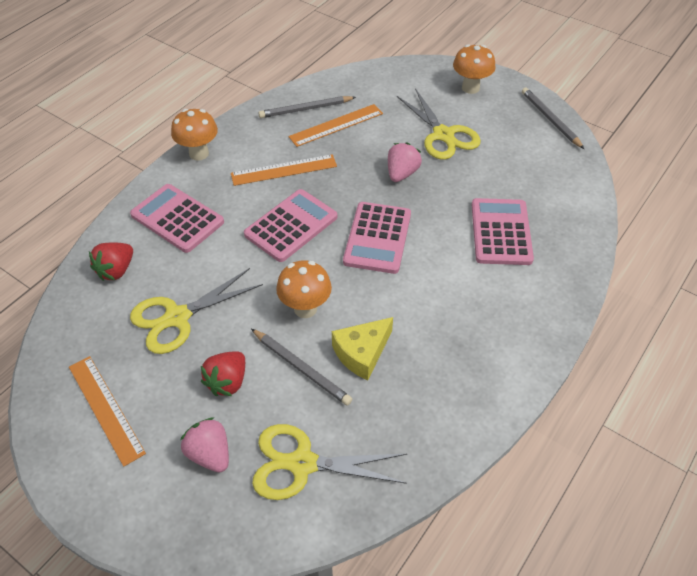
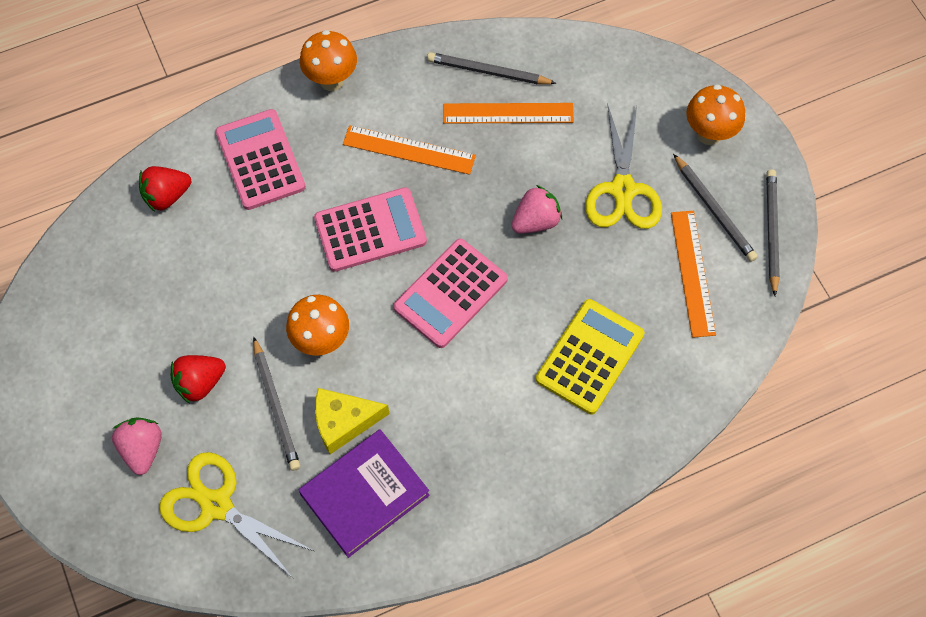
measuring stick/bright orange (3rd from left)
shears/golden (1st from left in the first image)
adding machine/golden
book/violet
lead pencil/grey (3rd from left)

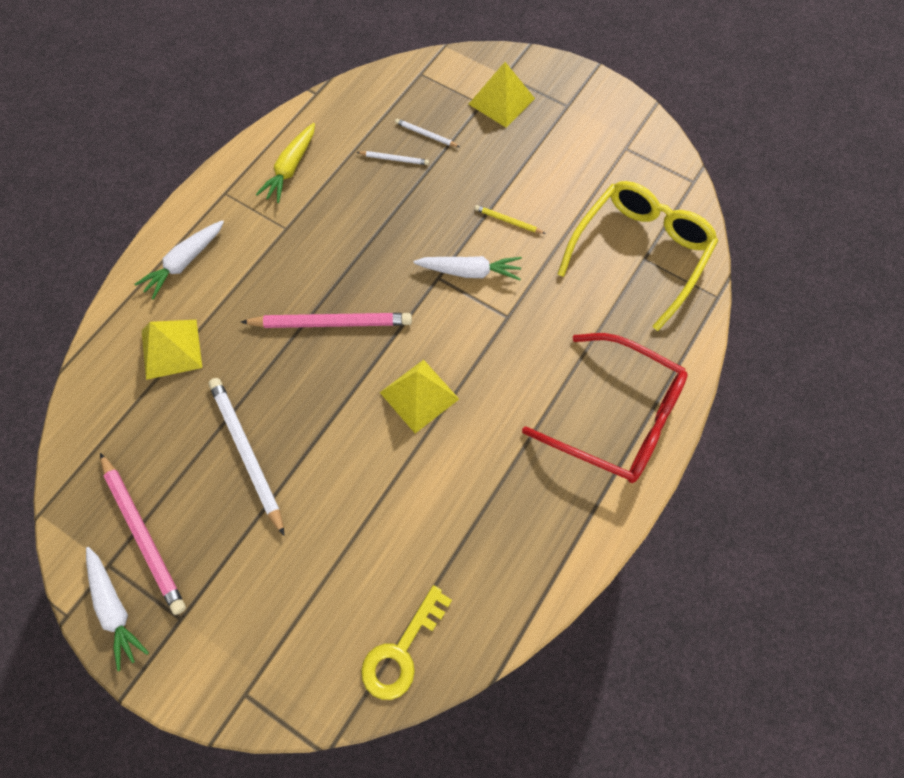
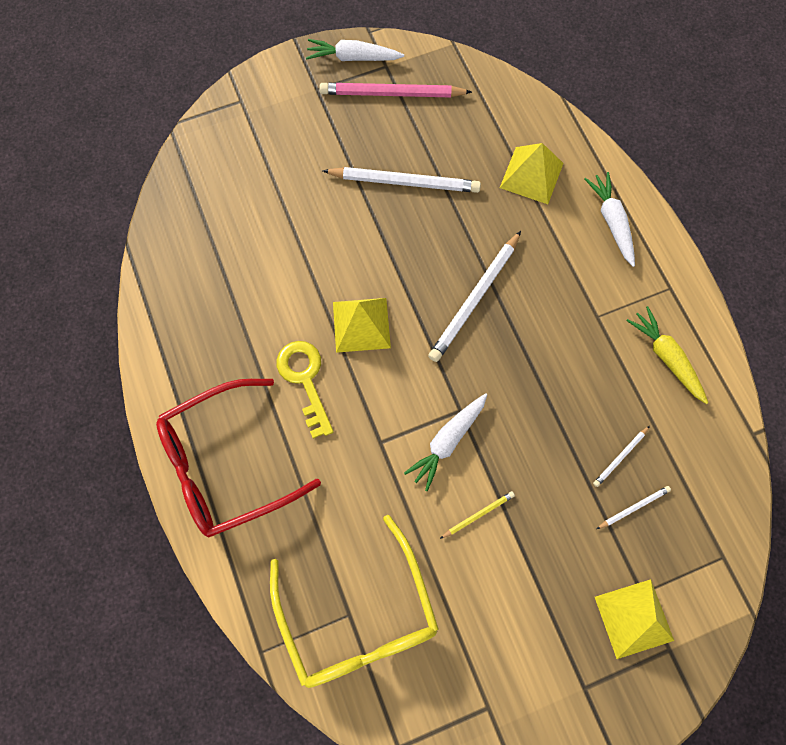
lead pencil/white (2nd from left)
key/golden

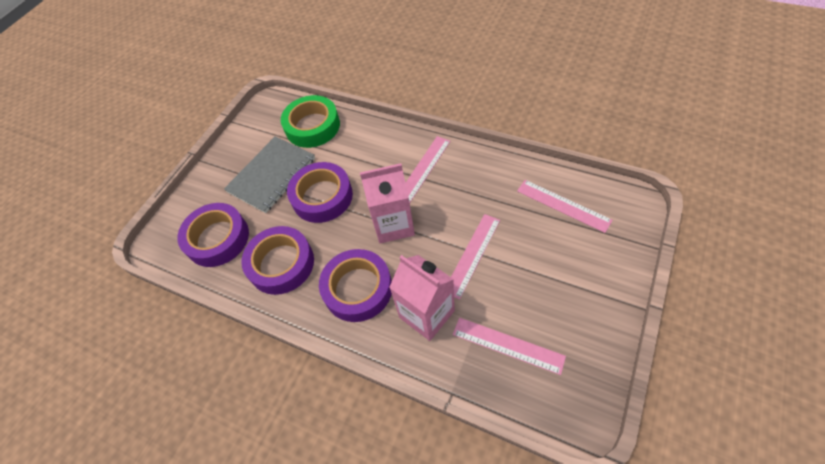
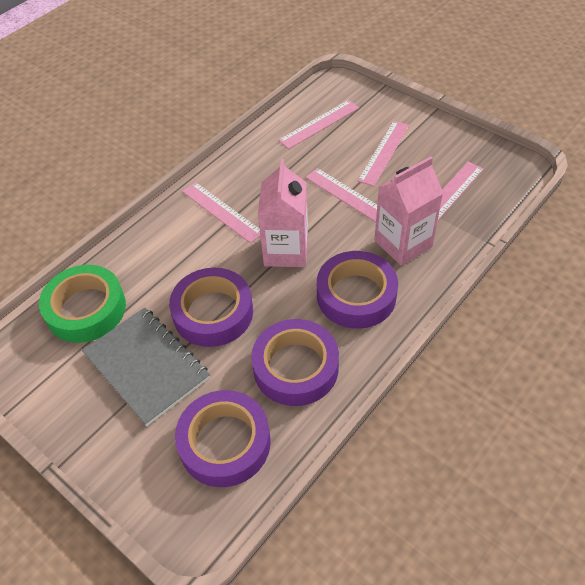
measuring stick/rosy (4th from left)

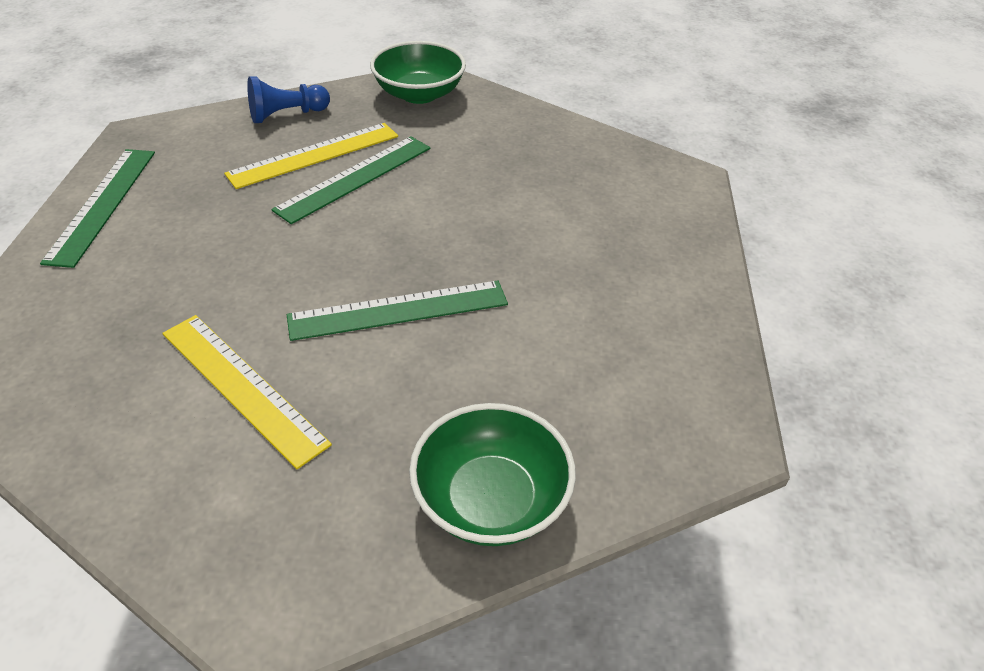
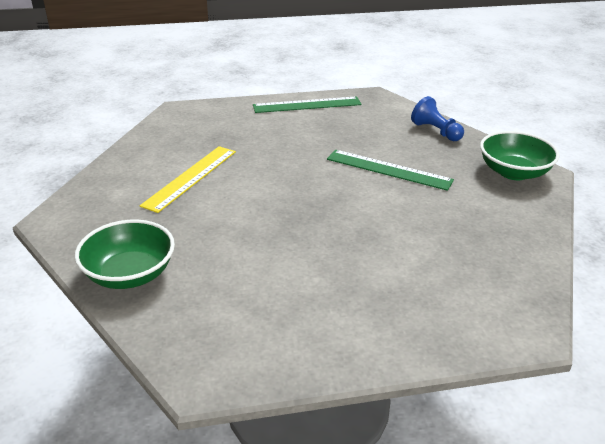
measuring stick/golden (2nd from left in the first image)
measuring stick/green (3rd from left in the first image)

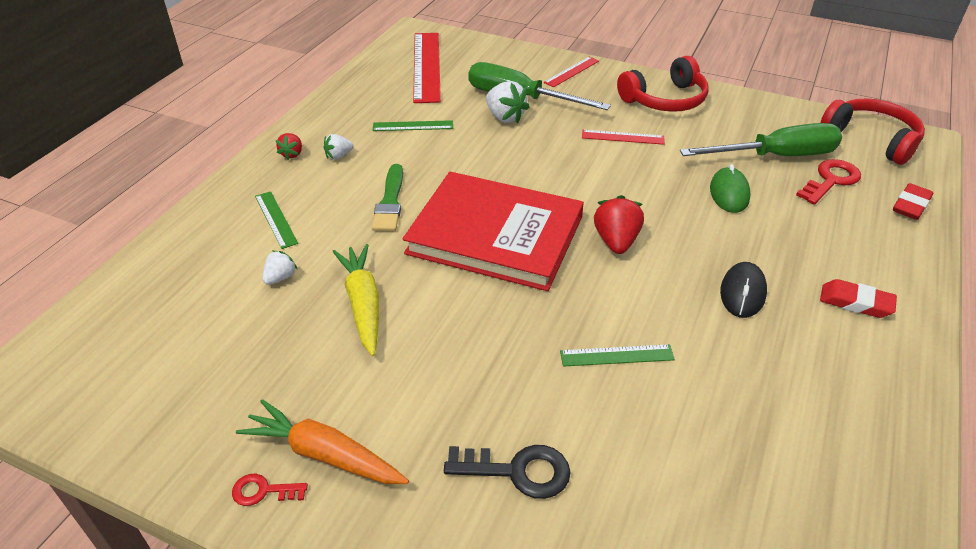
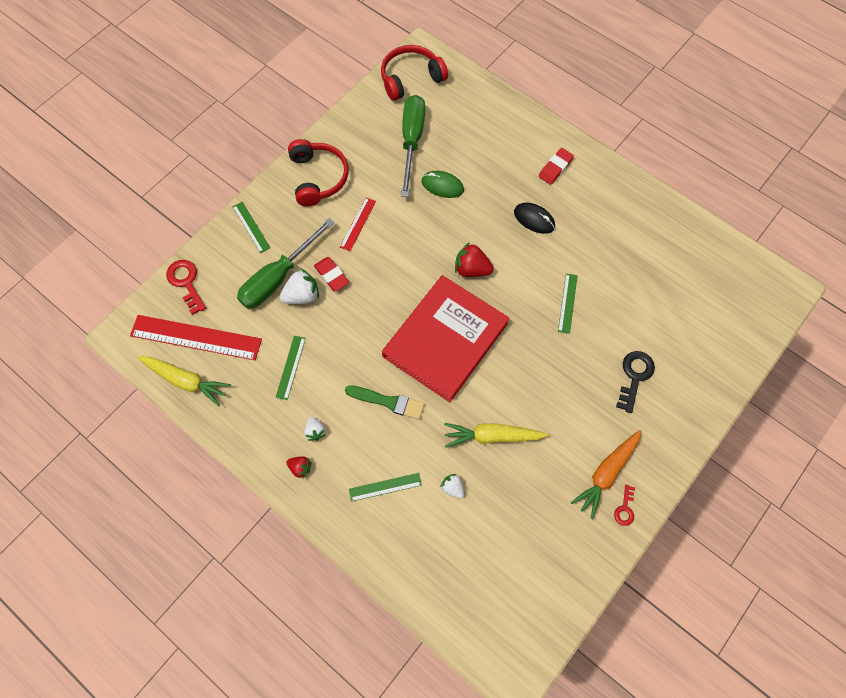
measuring stick/green (1st from left)
key/crimson (1st from left)
eraser/crimson (1st from left)
carrot/golden (1st from left)

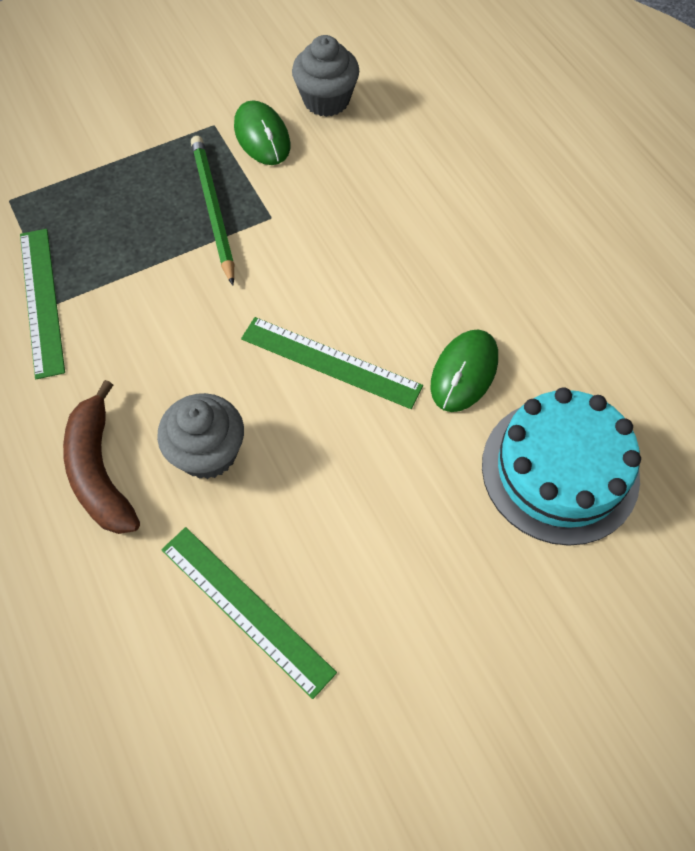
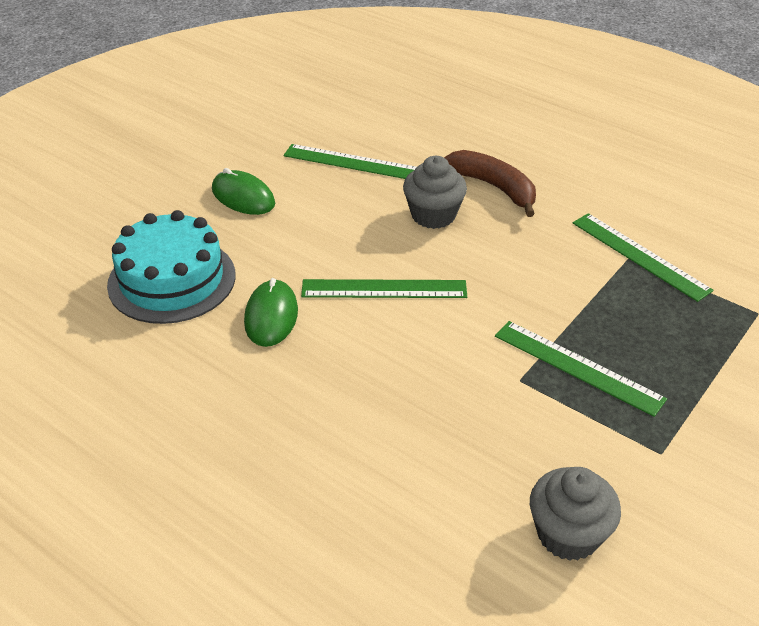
measuring stick/green (3rd from left)
computer mouse/green (1st from left)

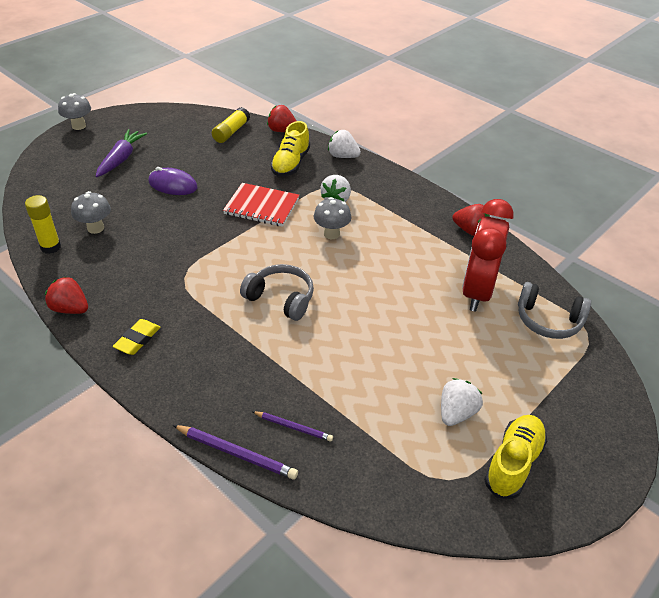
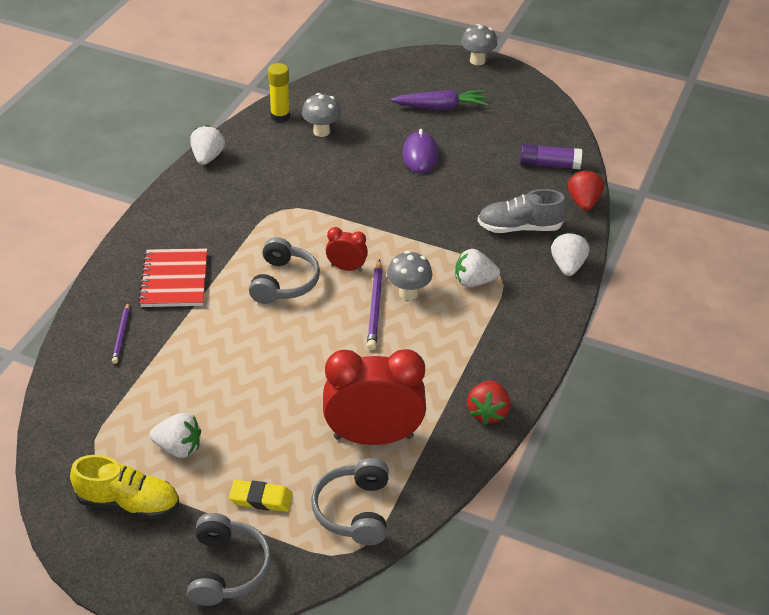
strawberry/white (2nd from left)
eraser/golden
lead pencil/violet (2nd from left)
glue stick/violet
notepad/crimson
sneaker/grey
headset/grey (1st from left)
alarm clock/crimson (1st from left)

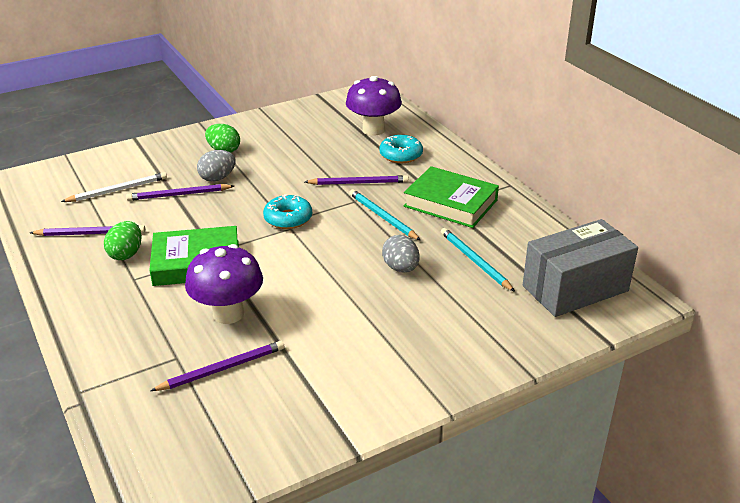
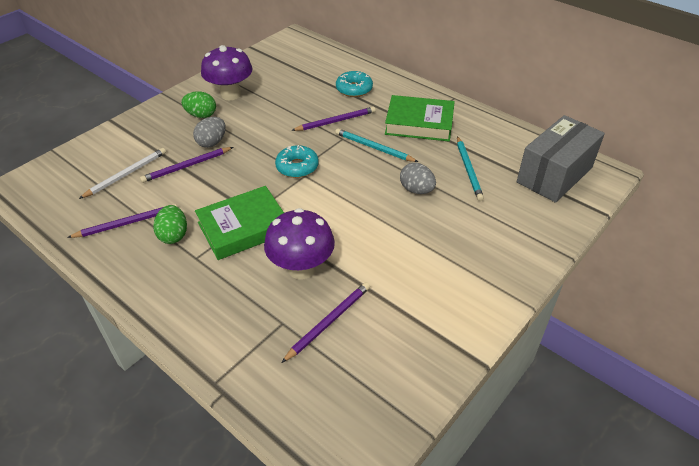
toadstool/violet (1st from left)
lead pencil/aqua (2nd from left)

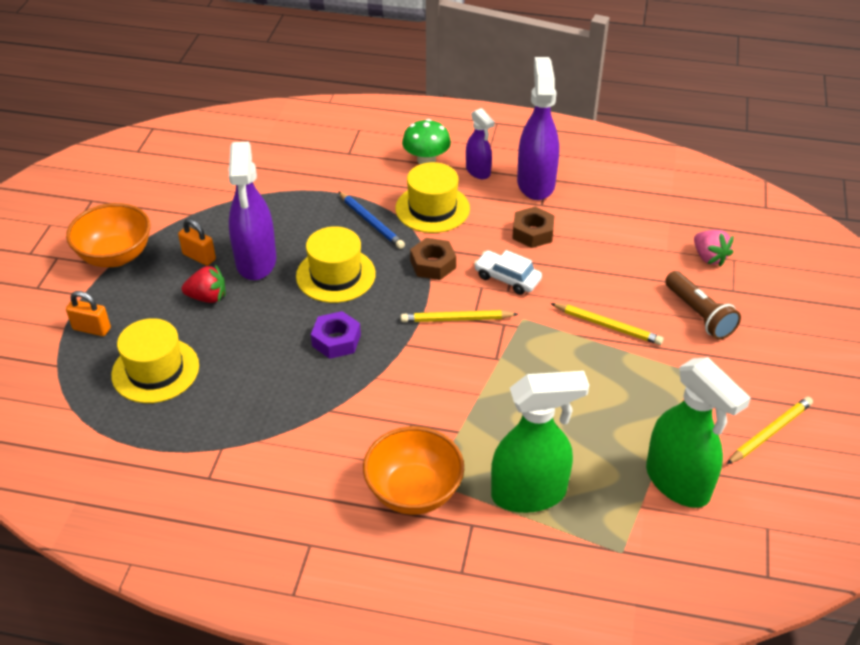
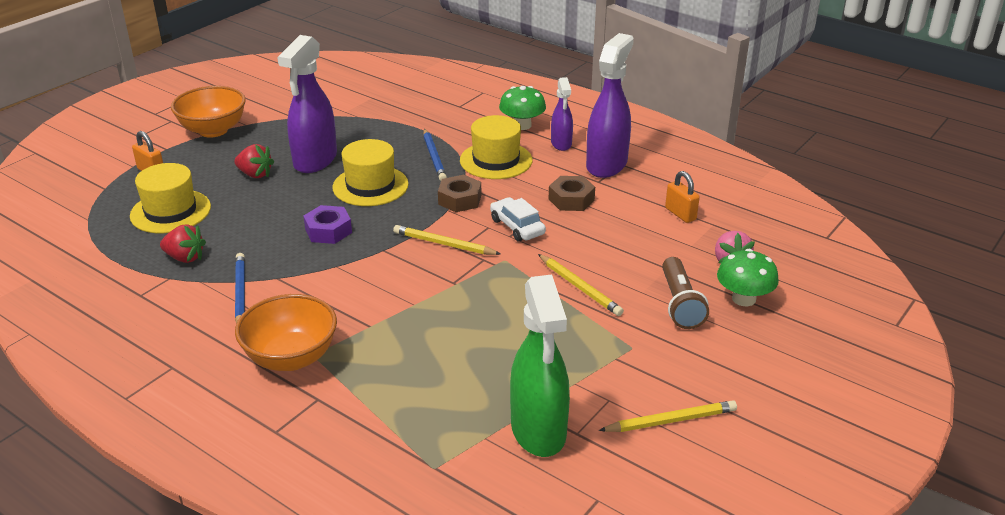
lock/bright orange (2nd from left)
spray cleaner/green (1st from left in the first image)
strawberry/crimson (1st from left)
lead pencil/cobalt (1st from left)
toadstool/green (2nd from left)

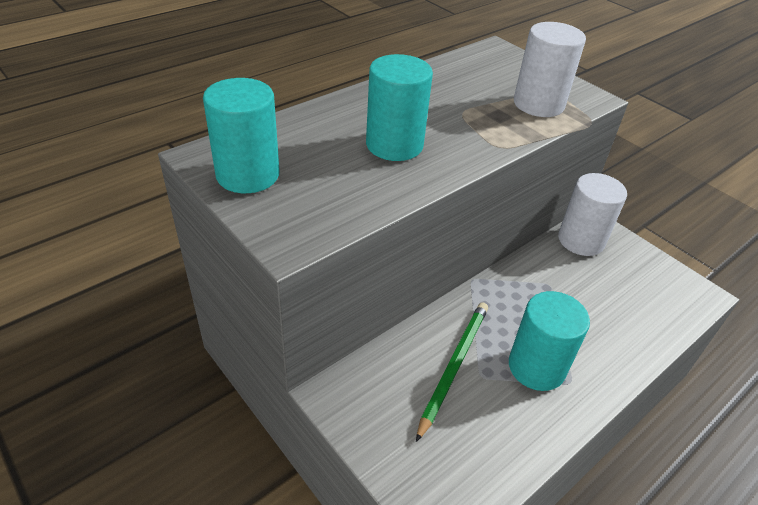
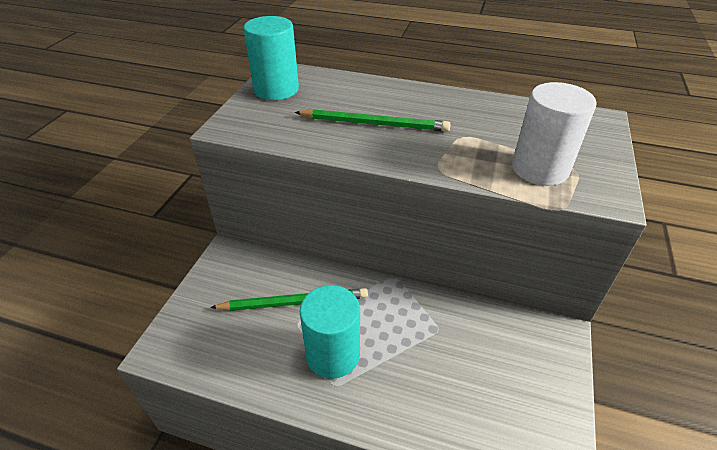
lead pencil/green (2nd from left)
solid cylinder/white (2nd from left in the first image)

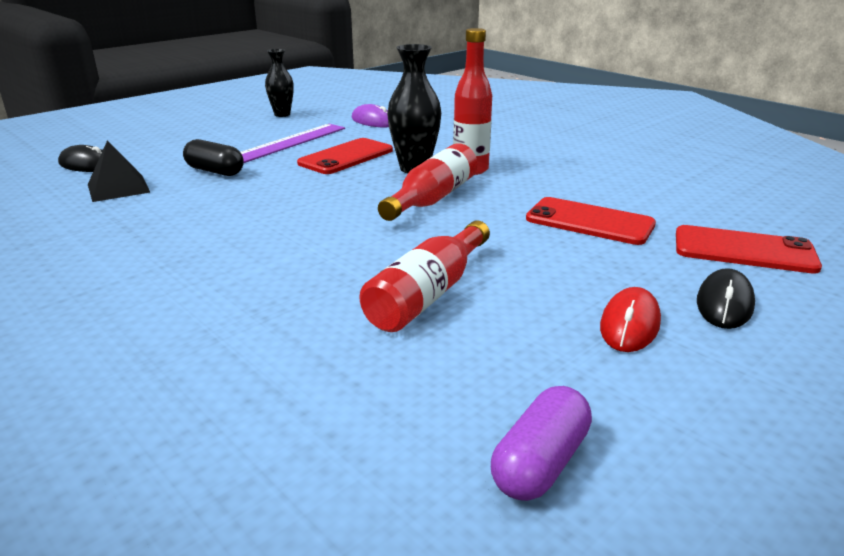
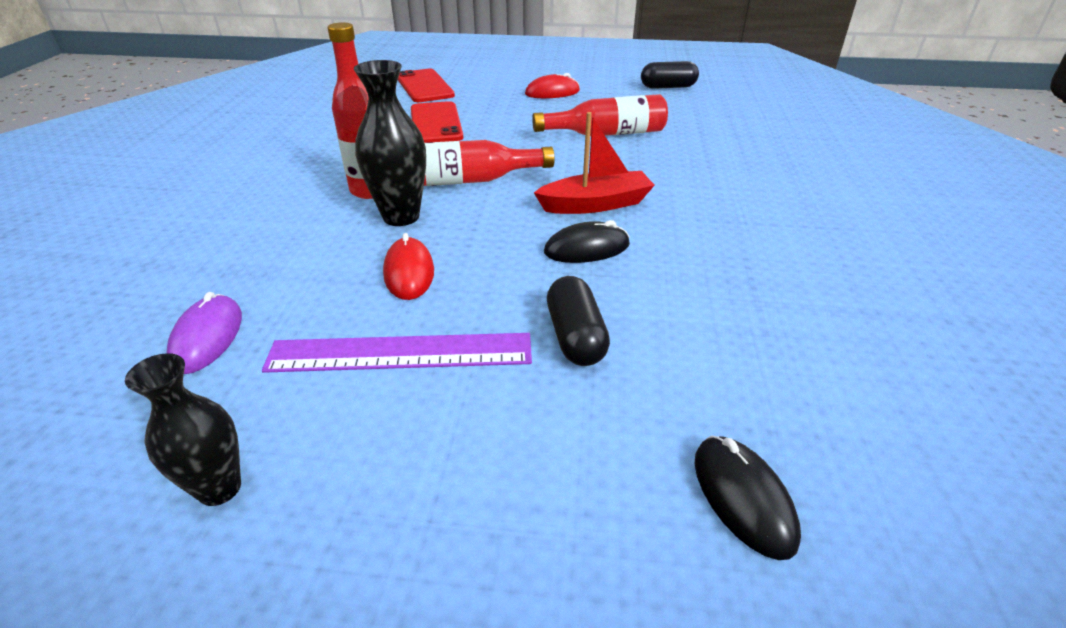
solid pyramid/ebony
computer mouse/crimson (1st from left)
capsule/ebony (2nd from left)
computer mouse/ebony (1st from left)
boat/crimson

